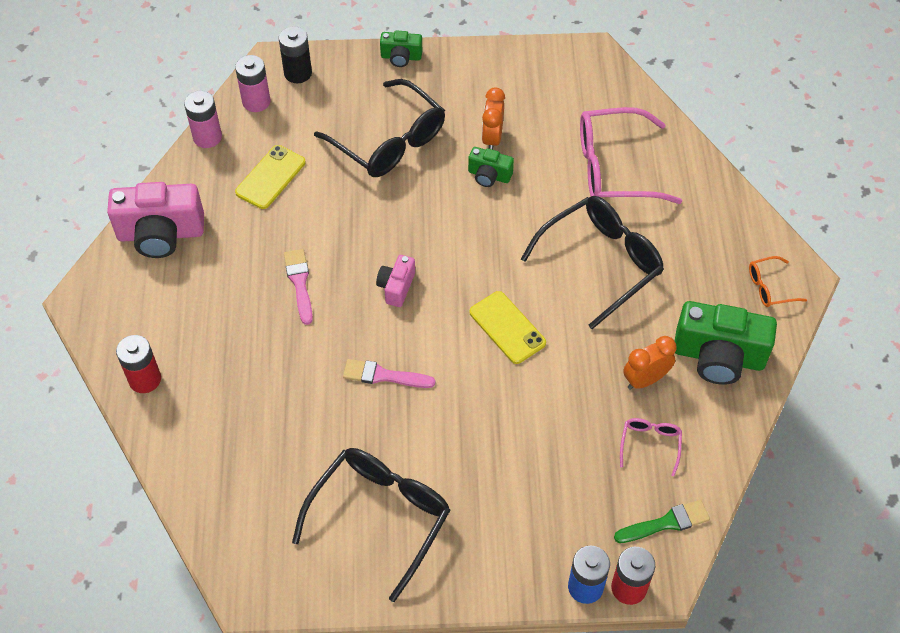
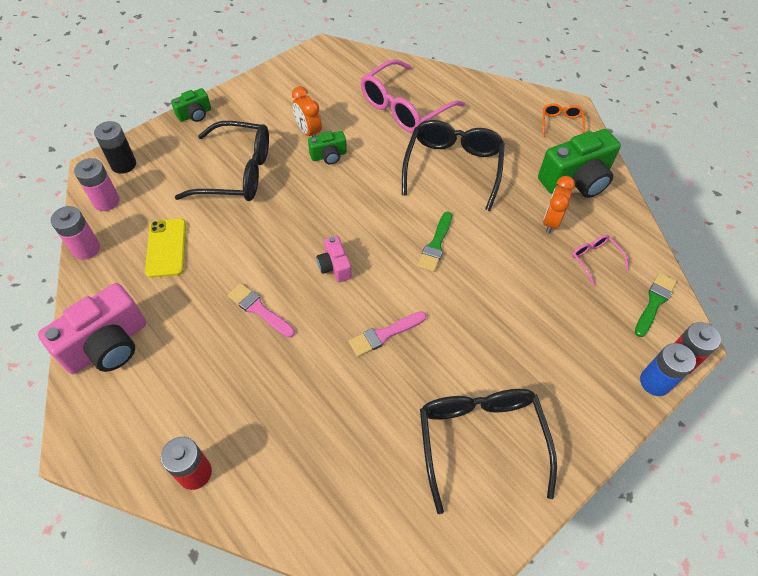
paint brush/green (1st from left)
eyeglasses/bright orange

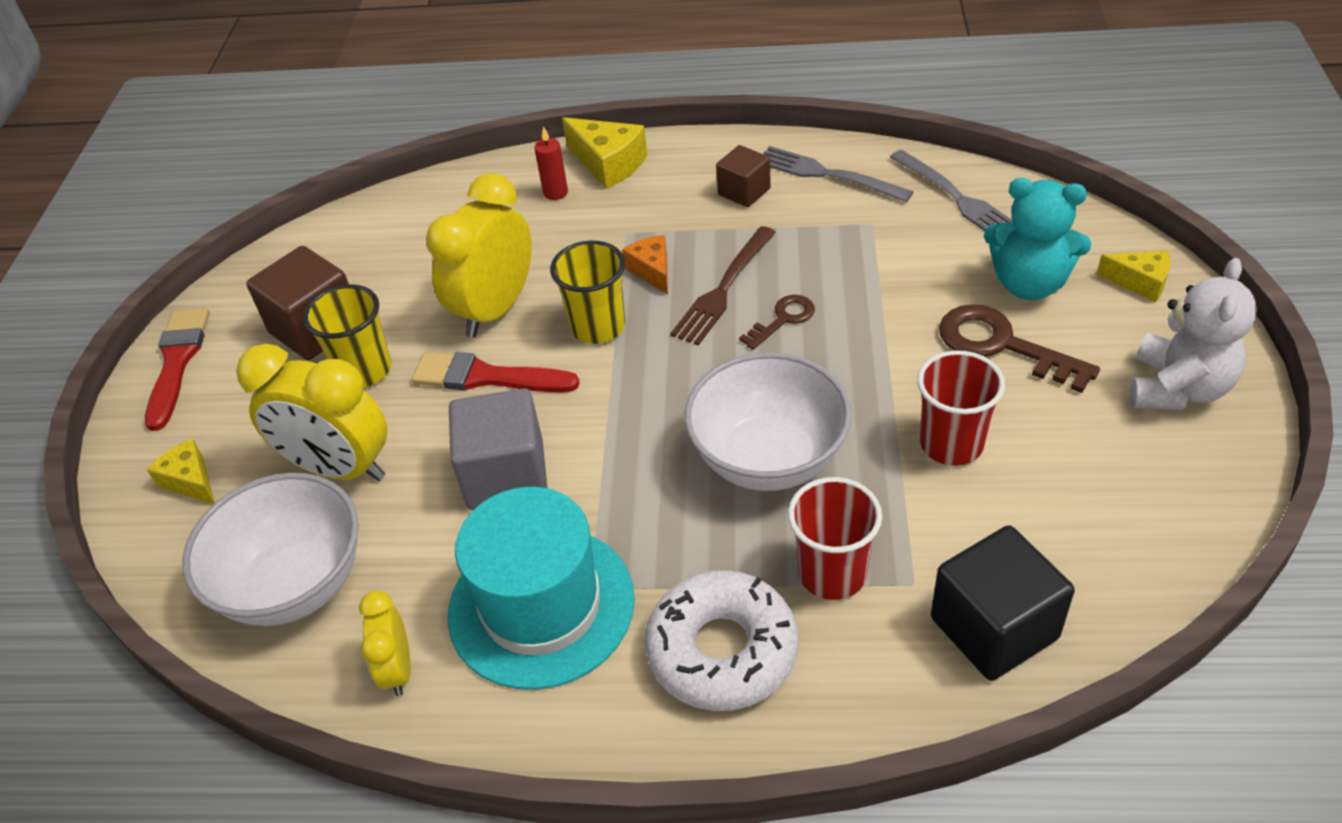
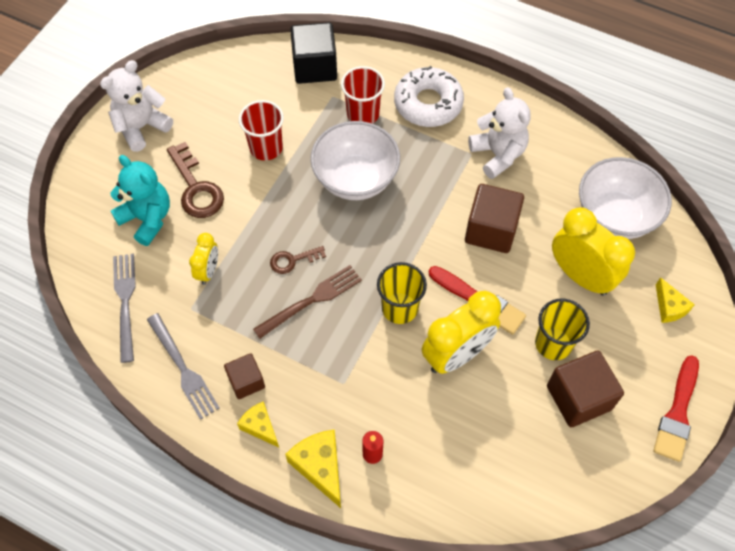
alarm clock/golden (1st from left)
teddy/white (2nd from left)
solid cube/dark brown (2nd from left)
piece of cheese/bright orange
piece of cheese/golden (1st from left)

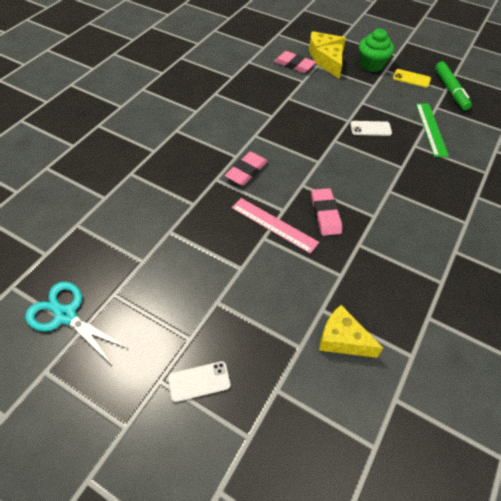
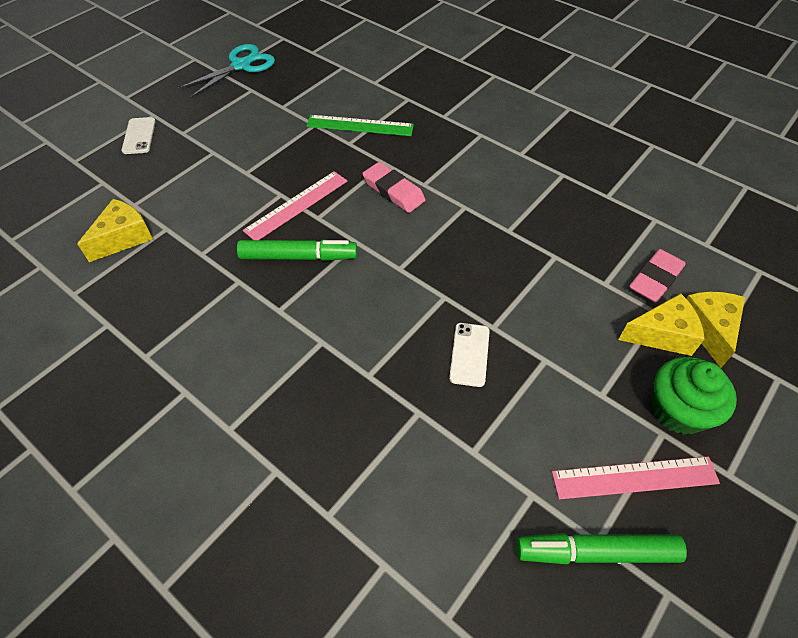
marker/green (1st from left)
measuring stick/rosy (2nd from left)
measuring stick/green

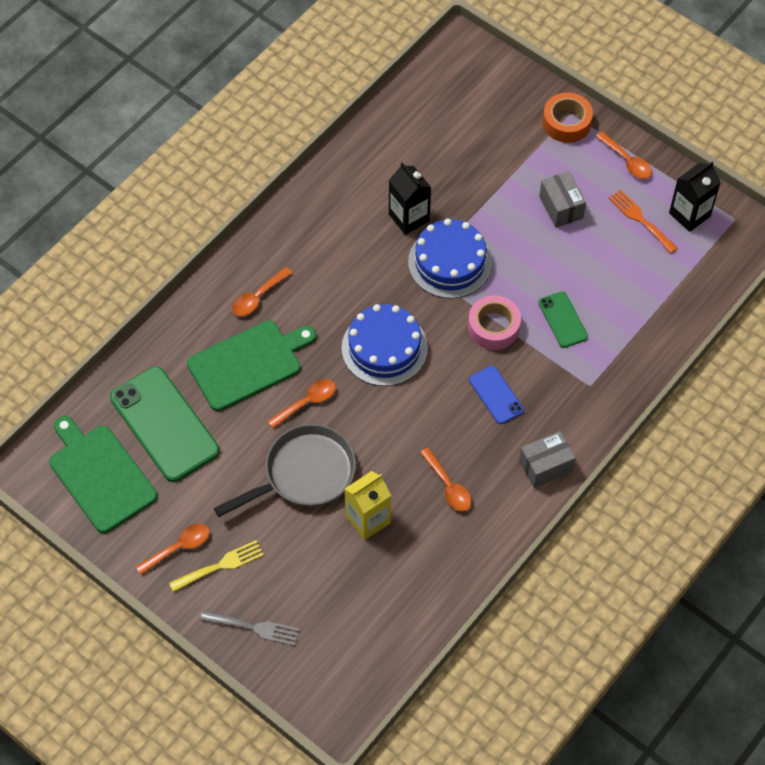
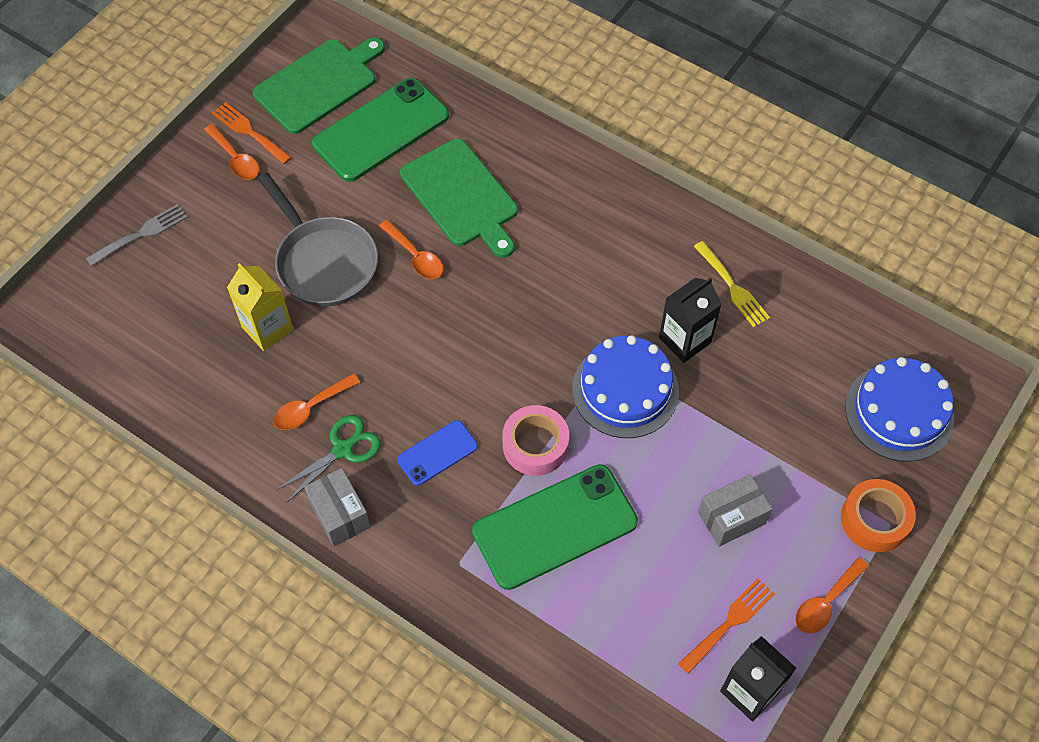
fork/golden
fork/grey
teaspoon/bright orange (2nd from left in the first image)
gateau/cobalt (2nd from left)
phone/green (2nd from left)
fork/bright orange (1st from left)
shears/green

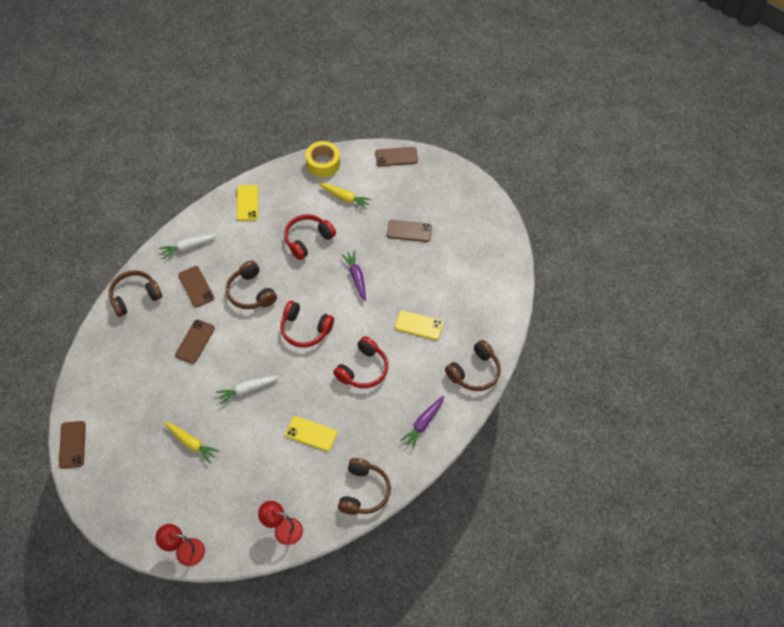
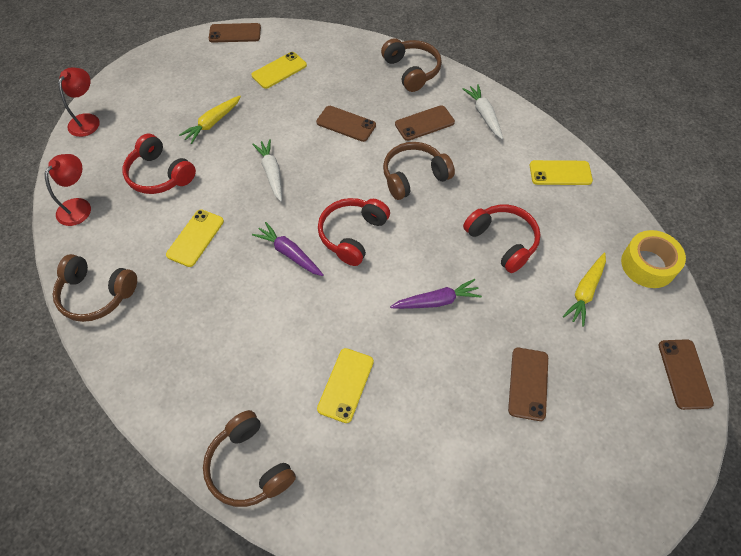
headset/crimson (1st from left)
carrot/violet (1st from left)
phone/golden (2nd from left)

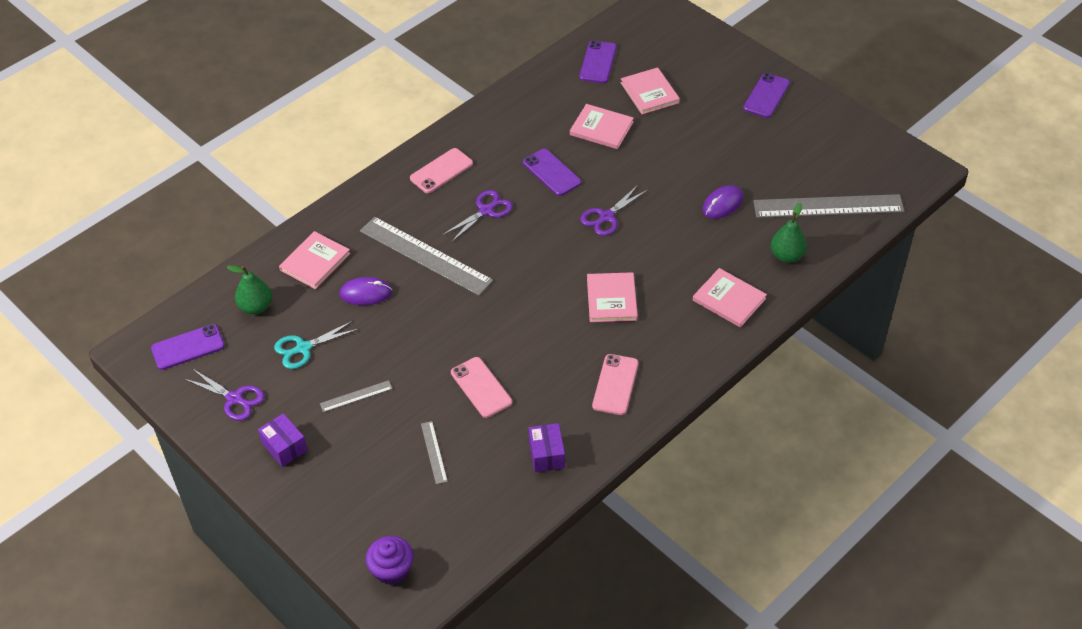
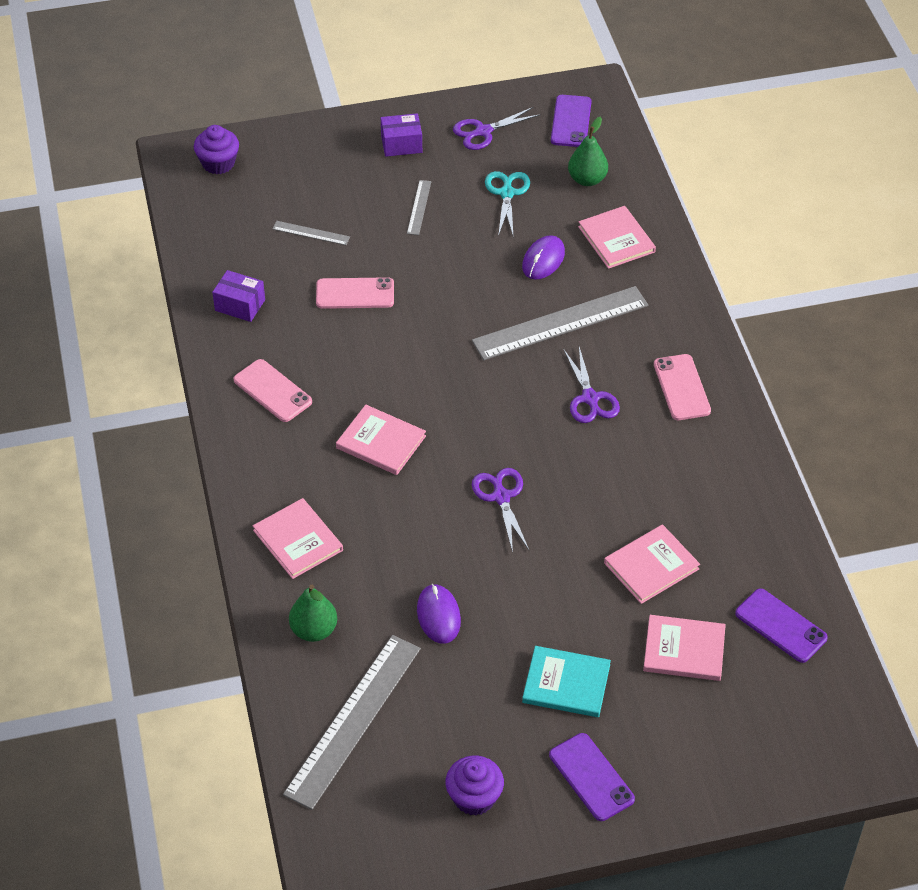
phone/violet (2nd from left in the first image)
book/rosy (1st from left)
cupcake/violet (2nd from left)
book/aqua

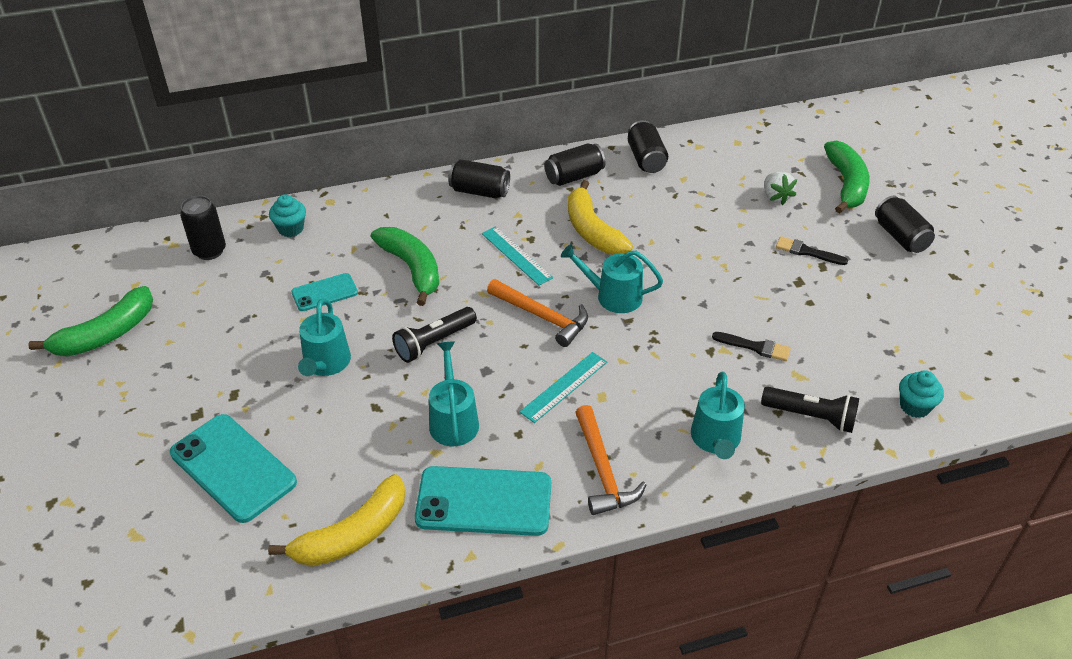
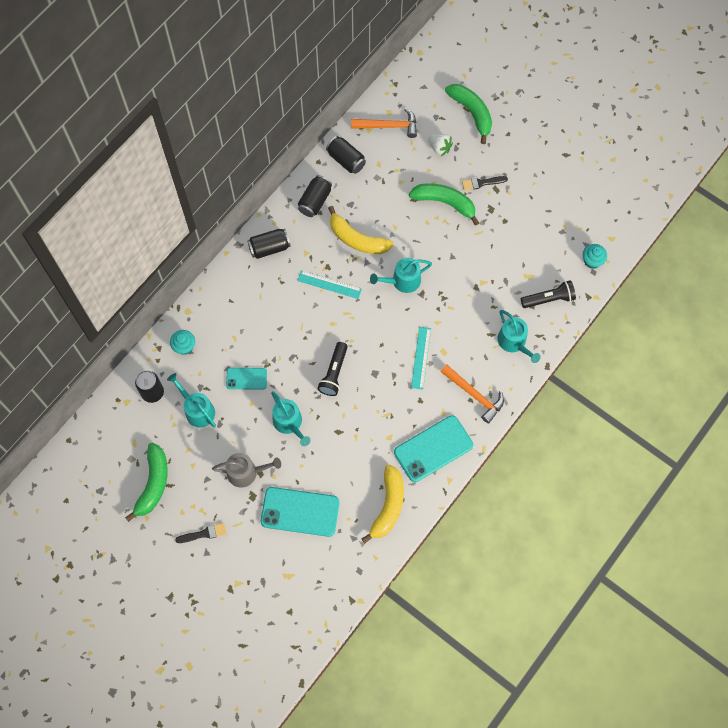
phone/aqua (1st from left)
toy banana/green (2nd from left)
watering pot/aqua (1st from left)
carpenter's hammer/bright orange (1st from left)
paint brush/ebony (1st from left)
tin/ebony (5th from left in the first image)
watering pot/grey

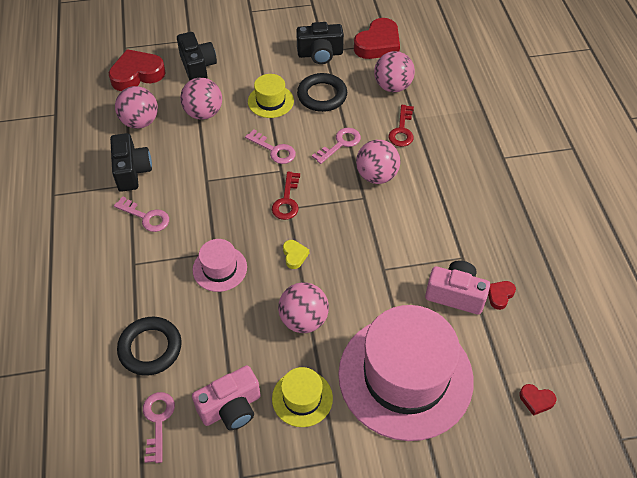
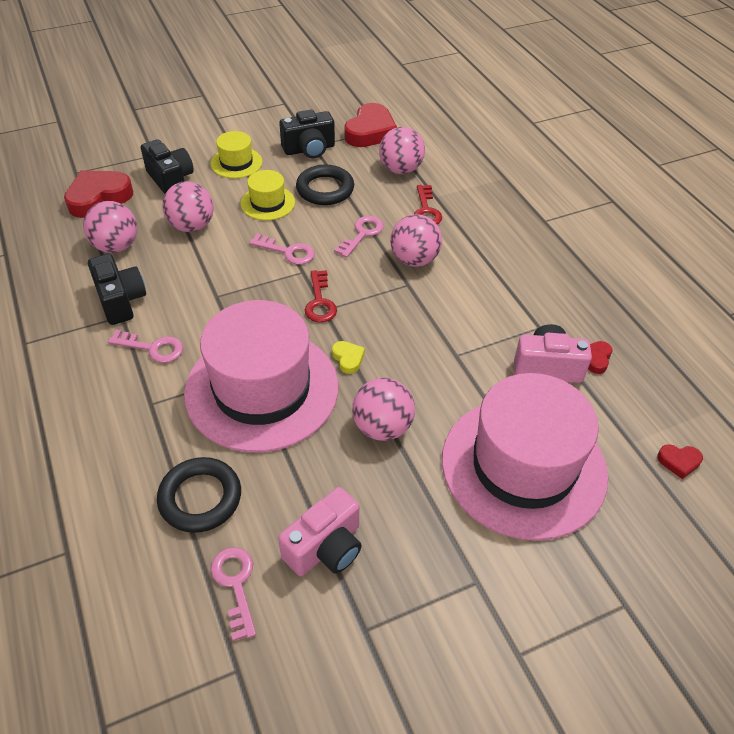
hat/rosy (1st from left)
hat/golden (1st from left)

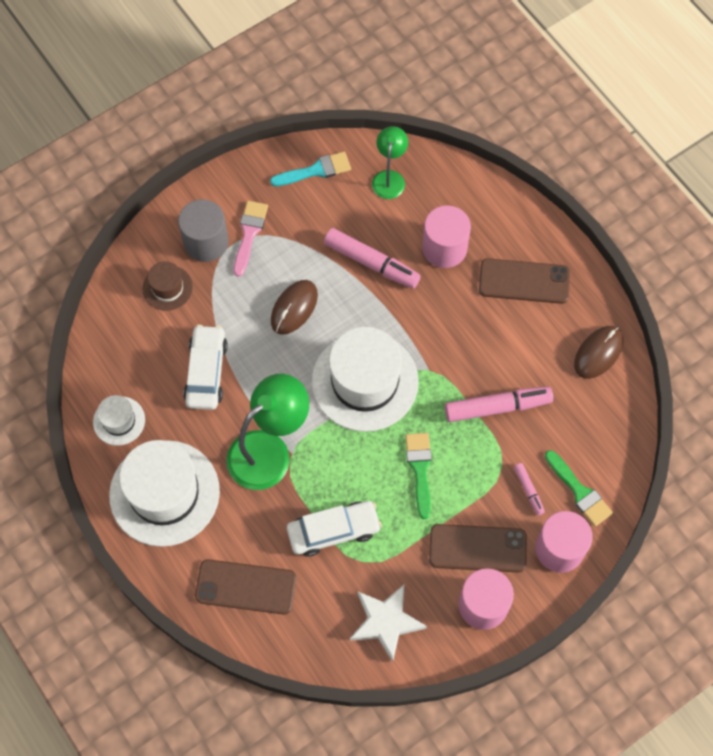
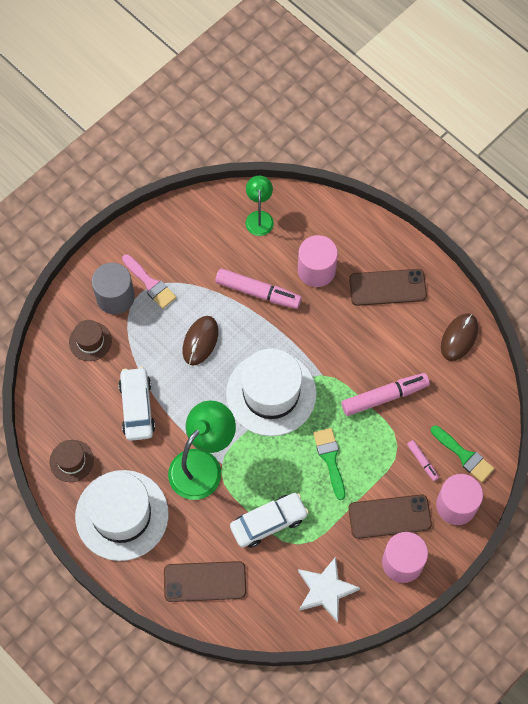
hat/dark brown (1st from left)
paint brush/rosy
paint brush/aqua

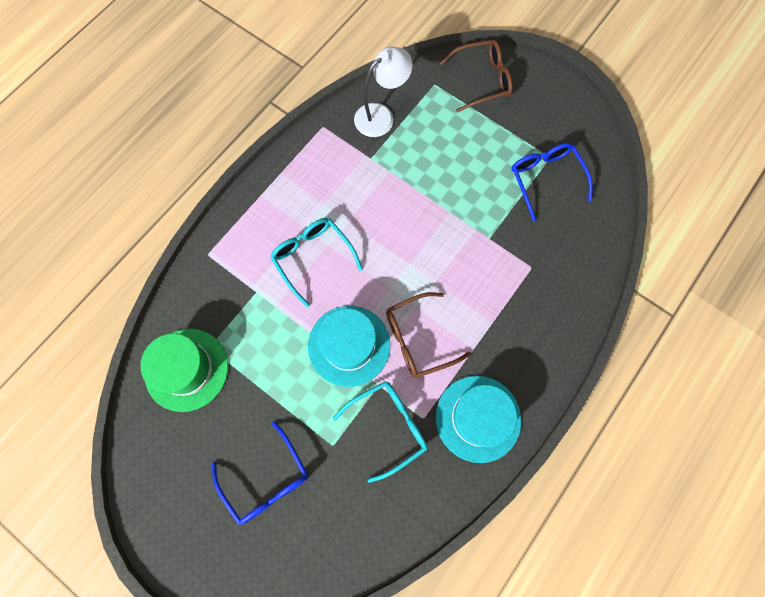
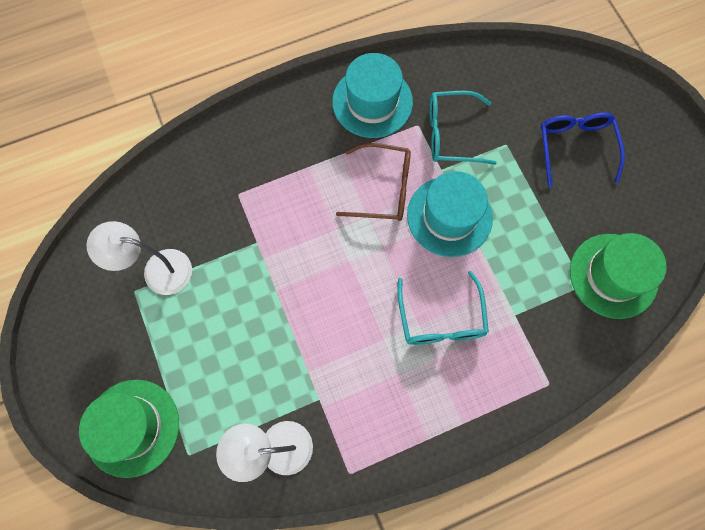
hat/green (1st from left)
desk lamp/white (1st from left)

